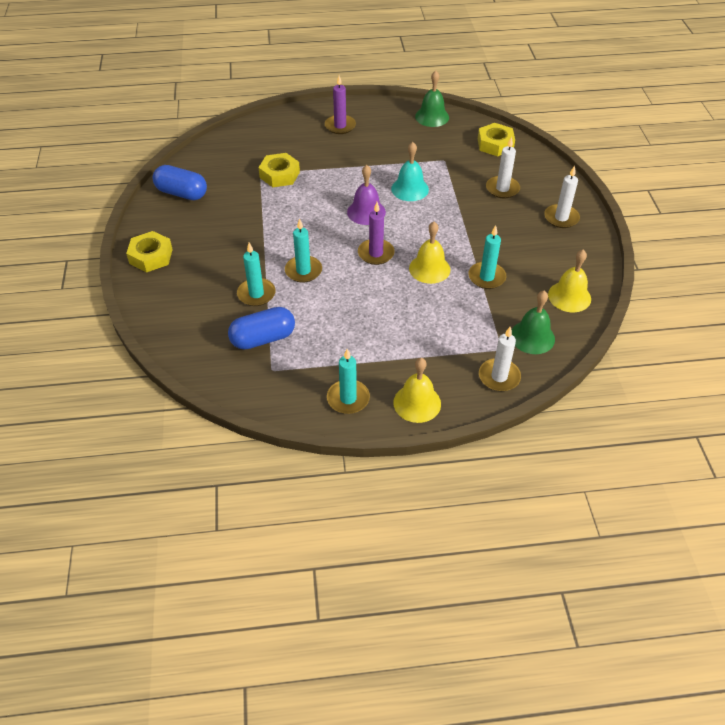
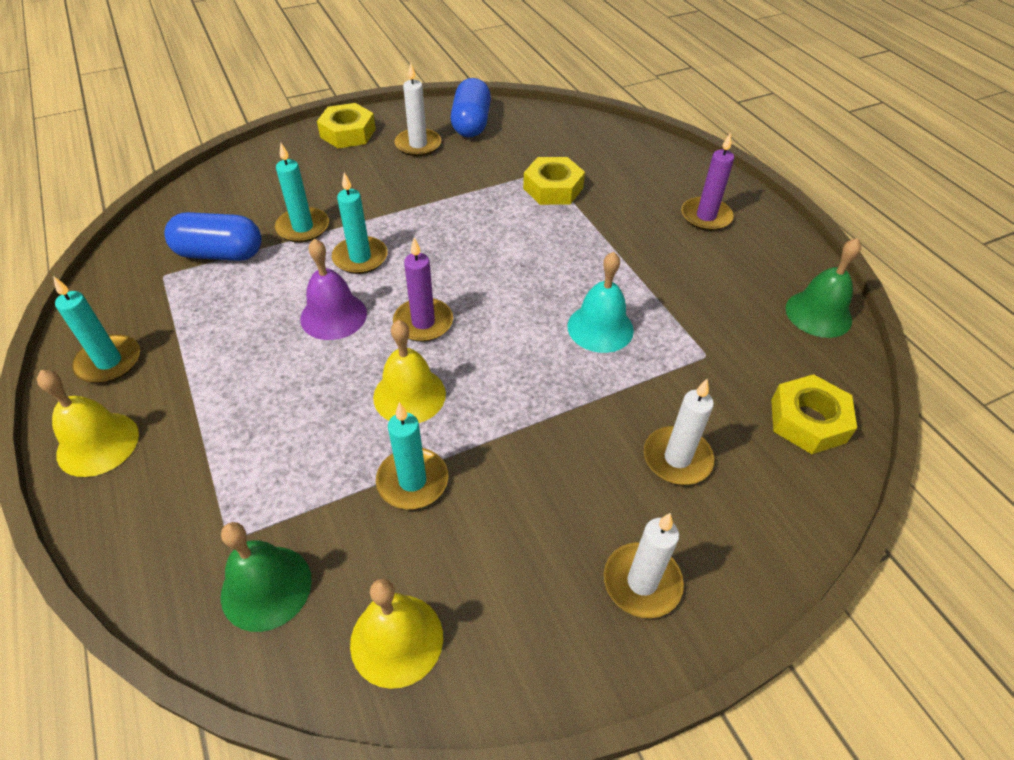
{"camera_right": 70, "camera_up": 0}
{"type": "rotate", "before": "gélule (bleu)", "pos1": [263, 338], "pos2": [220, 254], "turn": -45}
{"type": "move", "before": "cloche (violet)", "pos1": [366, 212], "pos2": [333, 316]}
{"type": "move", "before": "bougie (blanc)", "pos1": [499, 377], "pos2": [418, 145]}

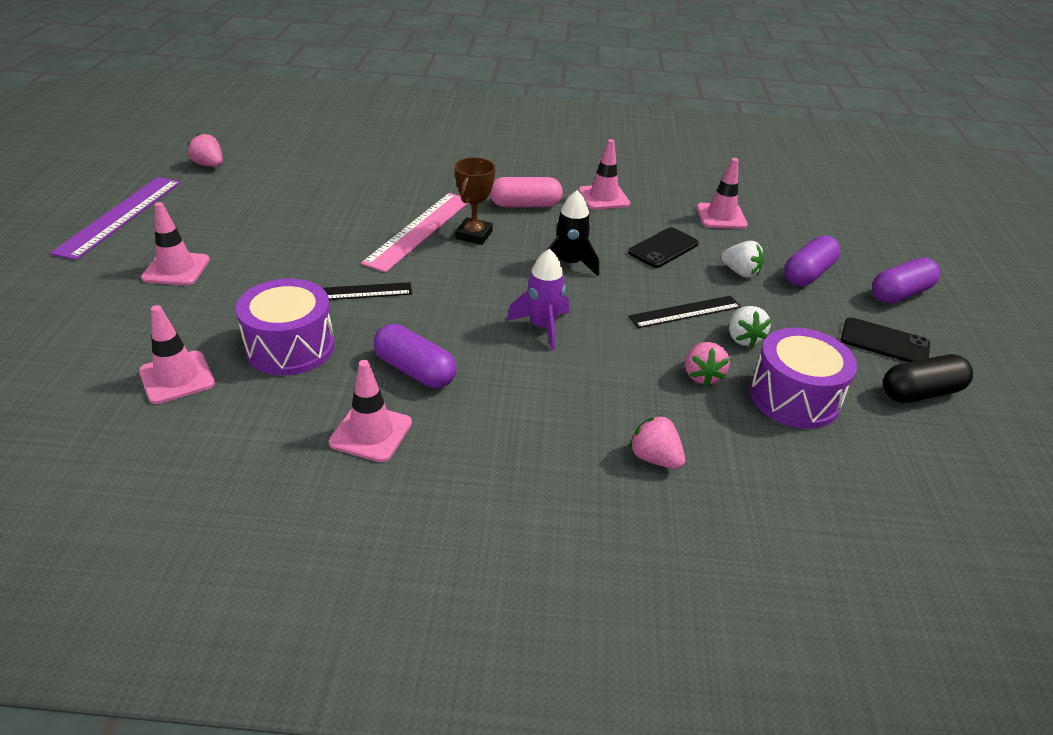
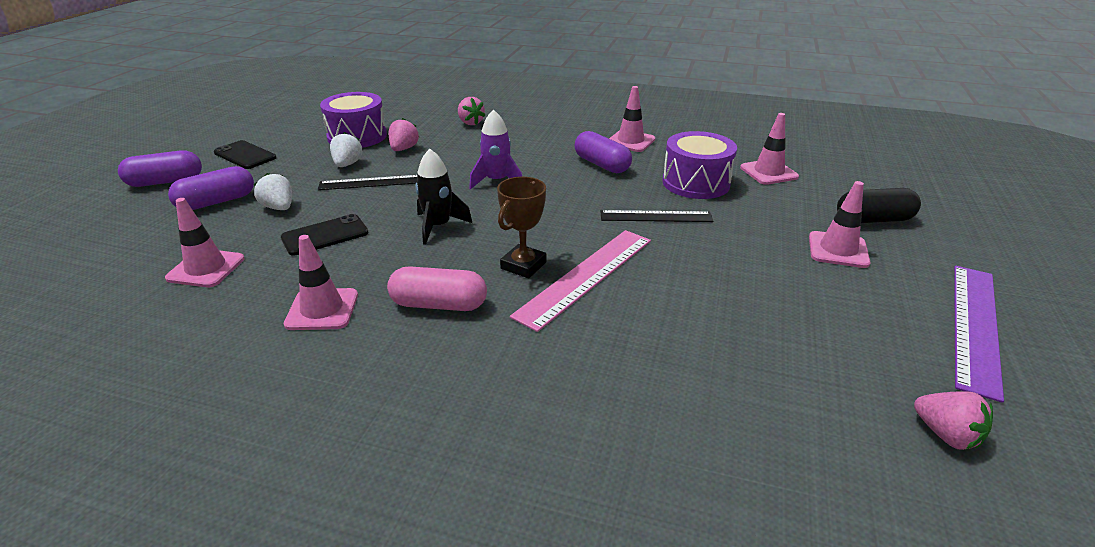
{"camera_right": -165, "camera_up": -5}
{"type": "move", "before": "gélule (noir)", "pos1": [920, 392], "pos2": [873, 220]}

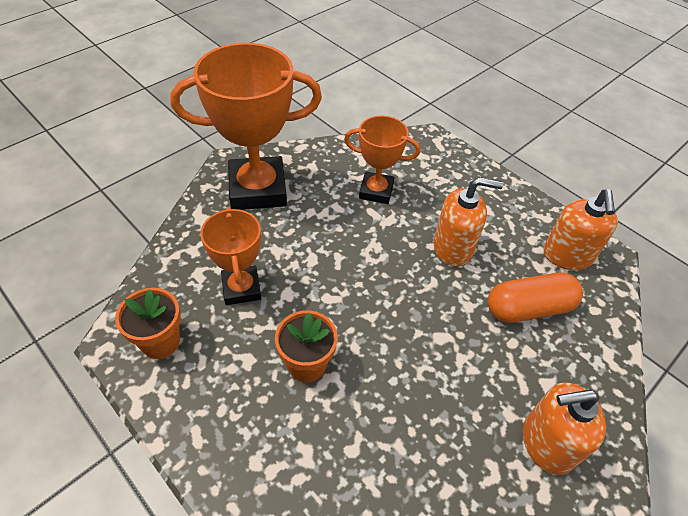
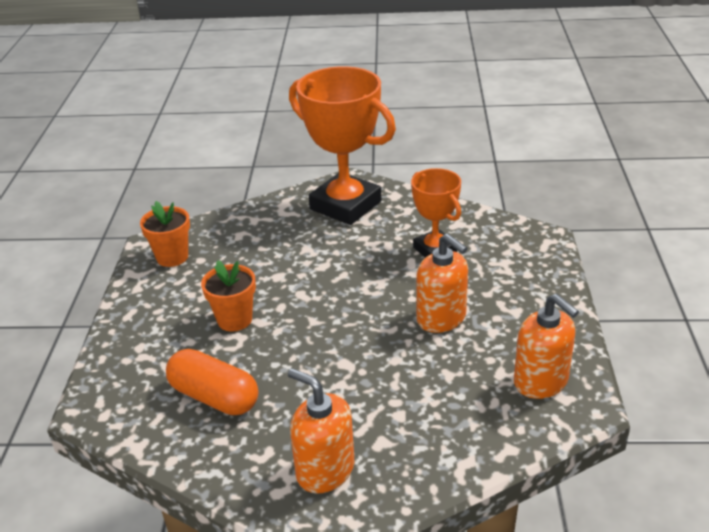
{"camera_right": 50, "camera_up": -15}
{"type": "move", "before": "gélule (orange)", "pos1": [528, 308], "pos2": [214, 397]}
{"type": "rotate", "before": "distributeur de savon (orange)", "pos1": [567, 256], "pos2": [541, 381], "turn": -90}
{"type": "delete", "before": "trophée (orange)", "pos1": [241, 288]}

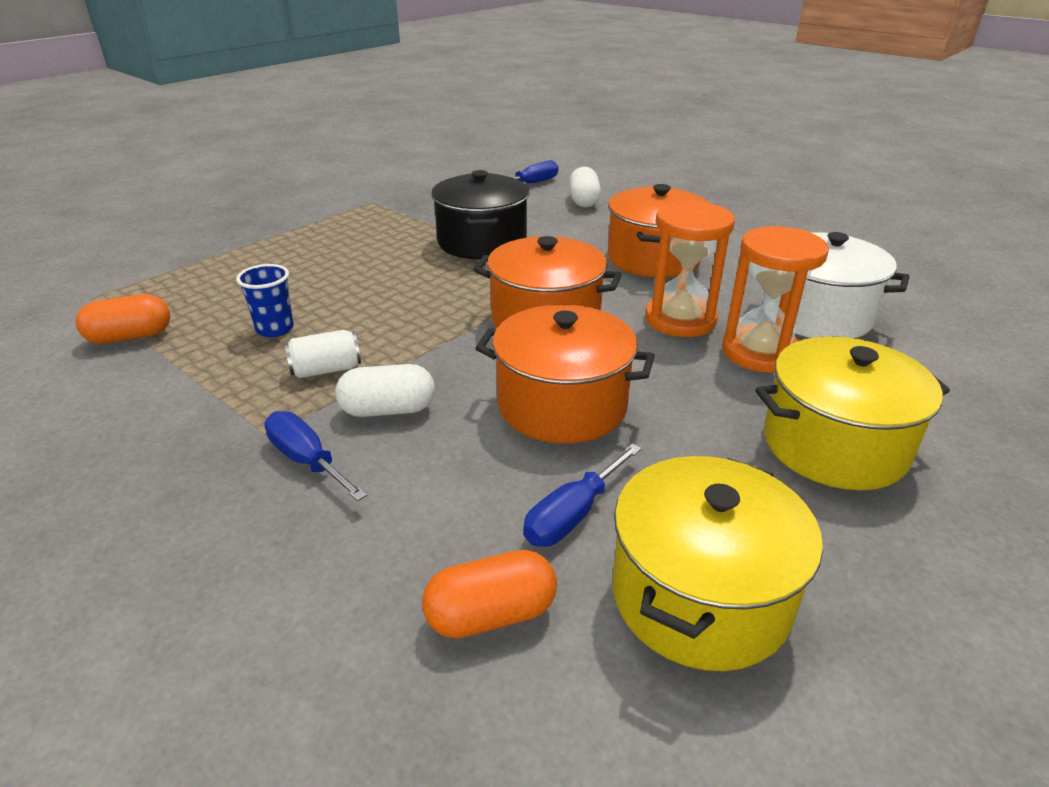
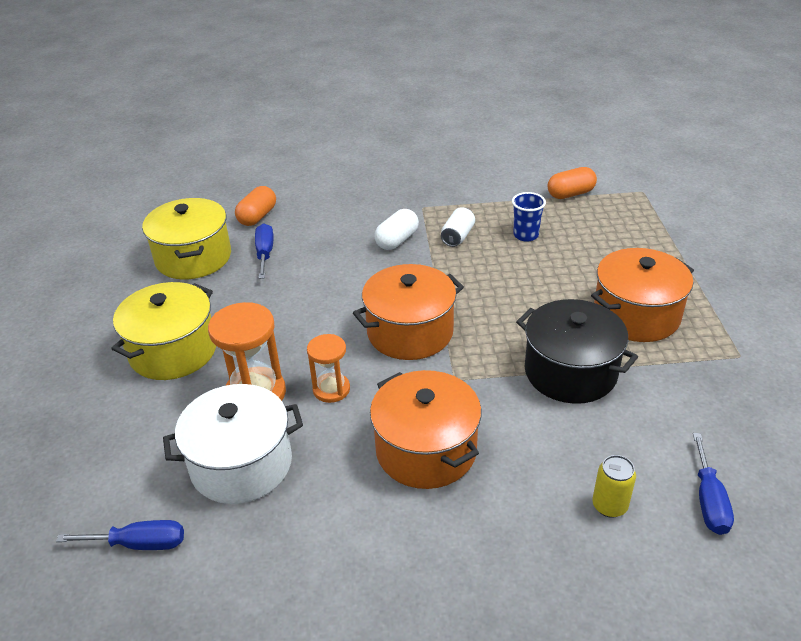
{"camera_right": 135, "camera_up": 5}
{"type": "move", "before": "tournevis (bleu)", "pos1": [307, 460], "pos2": [139, 544]}
{"type": "resize", "before": "sablier (orange)", "pos1": [680, 320], "pos2": [331, 389], "scale": 0.62}
{"type": "rotate", "before": "gélule (orange)", "pos1": [130, 337], "pos2": [570, 194], "turn": 45}
{"type": "move", "before": "marmite (orange)", "pos1": [562, 405], "pos2": [636, 315]}
{"type": "replace", "before": "gélule (blanc)", "after": "canette (jaune)", "pos1": [584, 201], "pos2": [609, 506]}

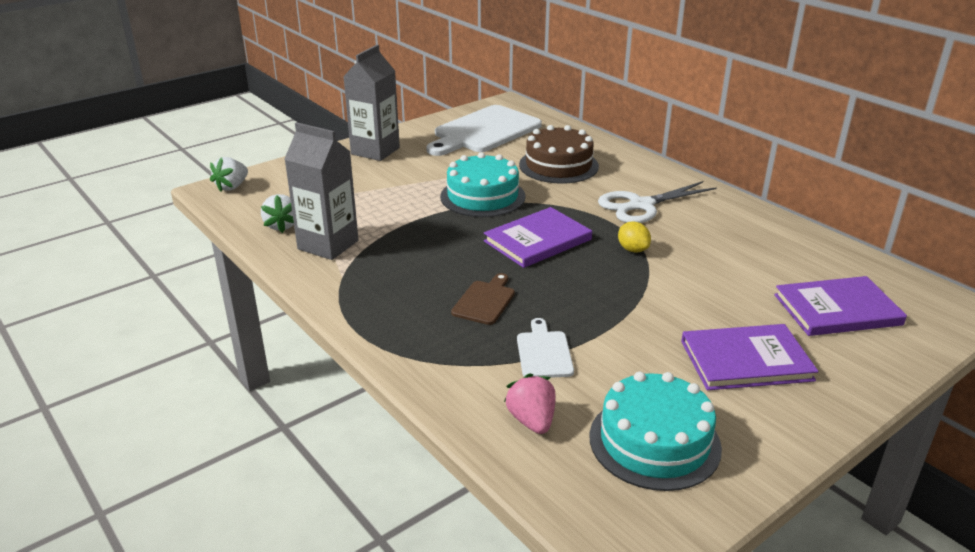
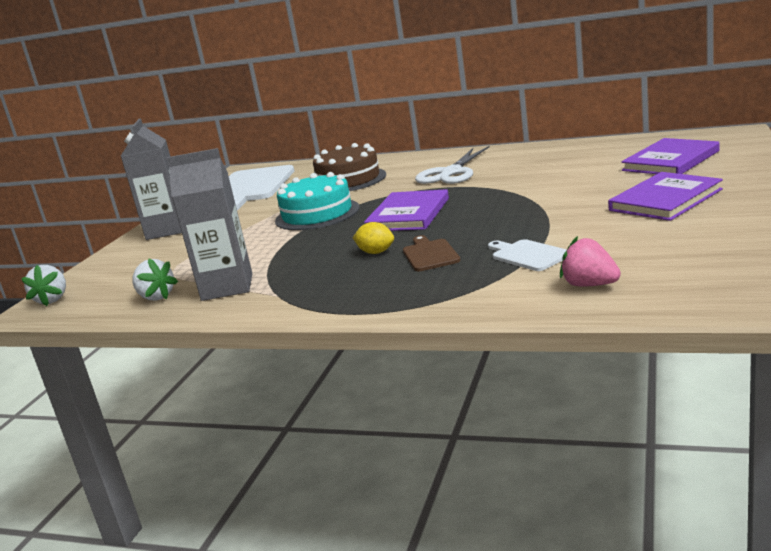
{"camera_right": -30, "camera_up": -10}
{"type": "move", "before": "citron (jaune)", "pos1": [632, 249], "pos2": [376, 252]}
{"type": "delete", "before": "gâteau (turquoise)", "pos1": [654, 441]}

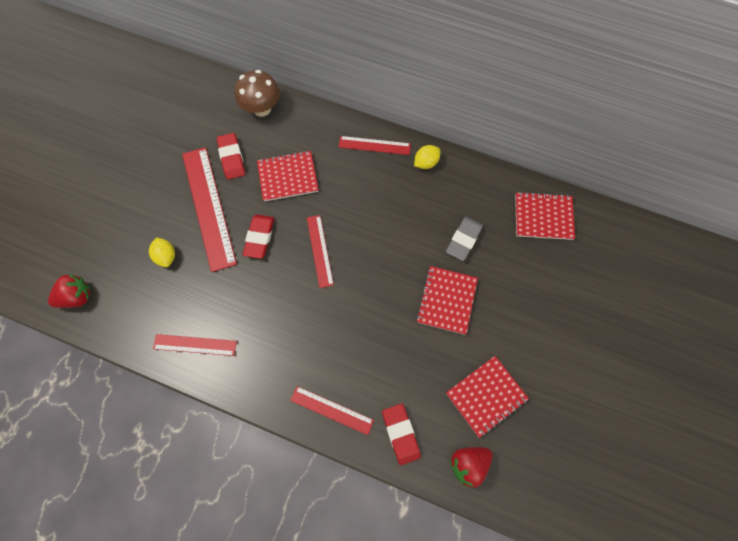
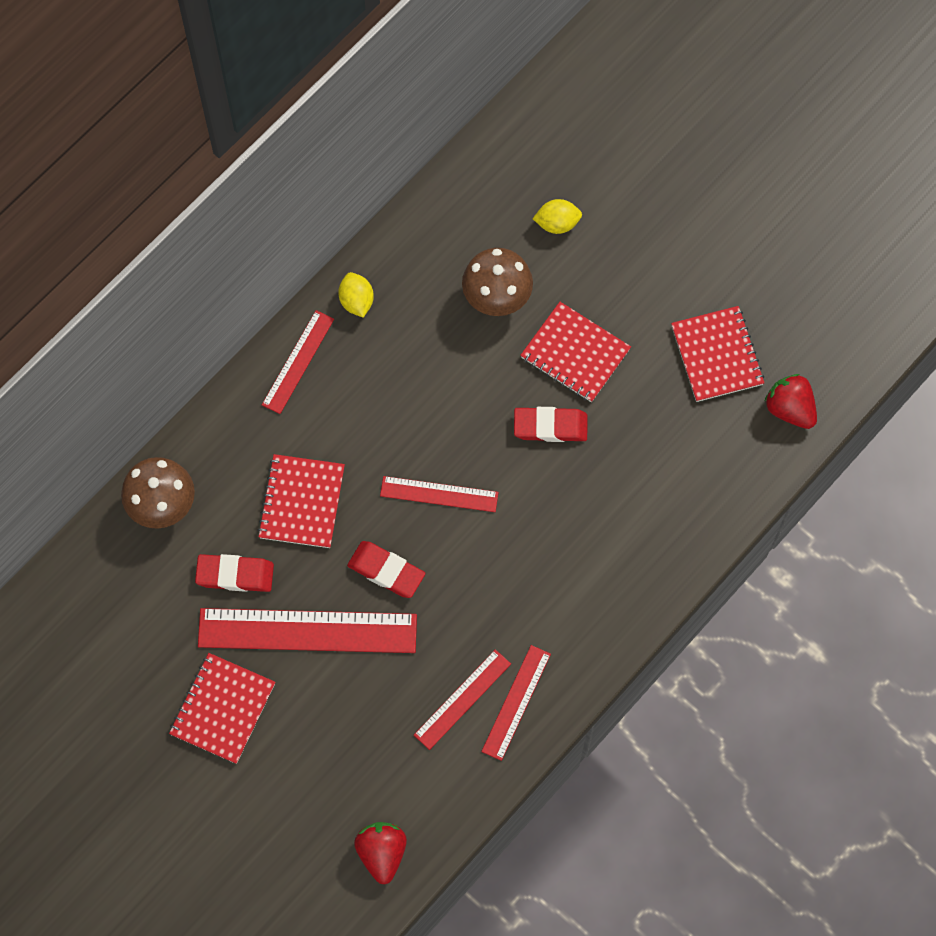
{"camera_right": -70, "camera_up": 0}
{"type": "move", "before": "carnet (rouge)", "pos1": [543, 217], "pos2": [222, 709]}
{"type": "move", "before": "règle (rouge)", "pos1": [332, 410], "pos2": [462, 699]}
{"type": "replace", "before": "gomme (gris)", "after": "champignon (marron)", "pos1": [463, 240], "pos2": [497, 298]}
{"type": "move", "before": "gomme (rouge)", "pos1": [401, 434], "pos2": [550, 426]}
{"type": "move", "before": "citron (jaune)", "pos1": [166, 256], "pos2": [557, 223]}
{"type": "rotate", "before": "fraise (rouge)", "pos1": [468, 464], "pos2": [790, 409], "turn": 150}

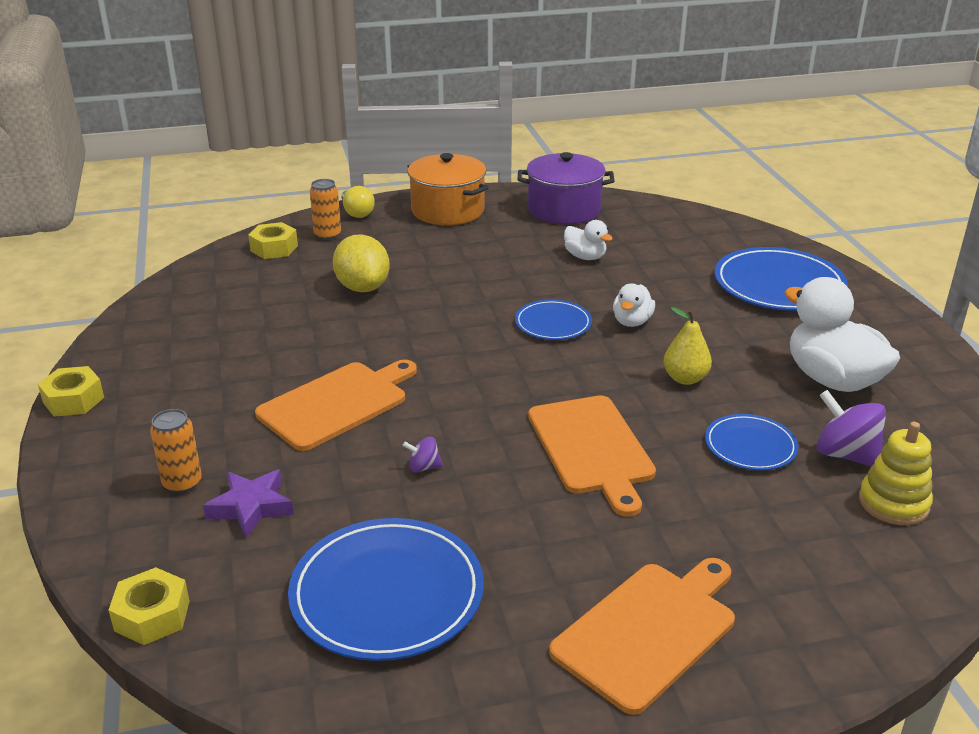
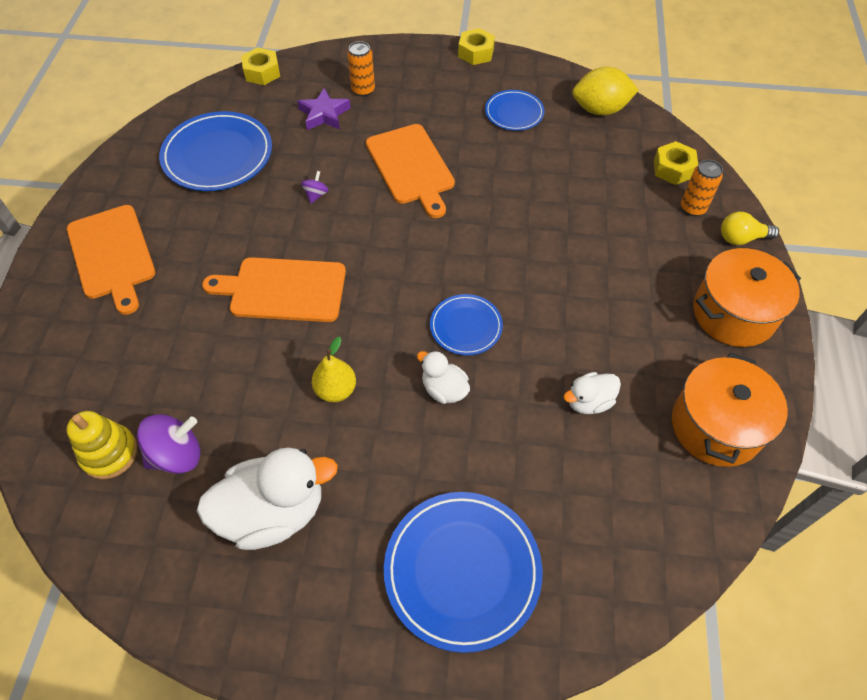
{"camera_right": 110, "camera_up": 25}
{"type": "move", "before": "assiette (bleu)", "pos1": [750, 446], "pos2": [514, 113]}
{"type": "move", "before": "citron (jaune)", "pos1": [362, 287], "pos2": [600, 110]}
{"type": "recolor", "before": "marmite (violet)", "after": "marmite (orange)", "pos1": [564, 210], "pos2": [716, 426]}

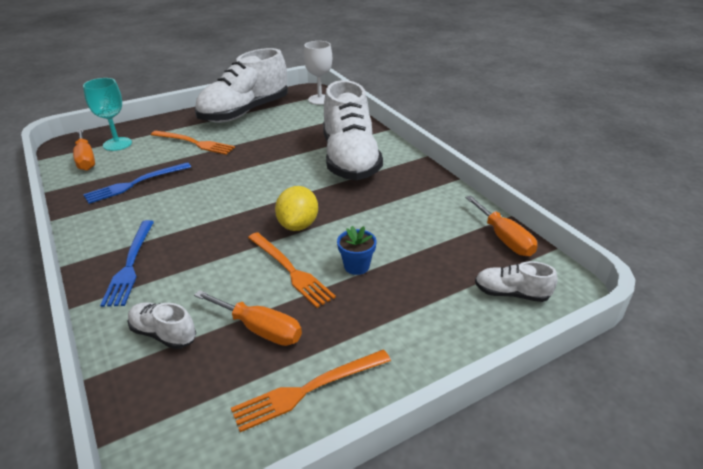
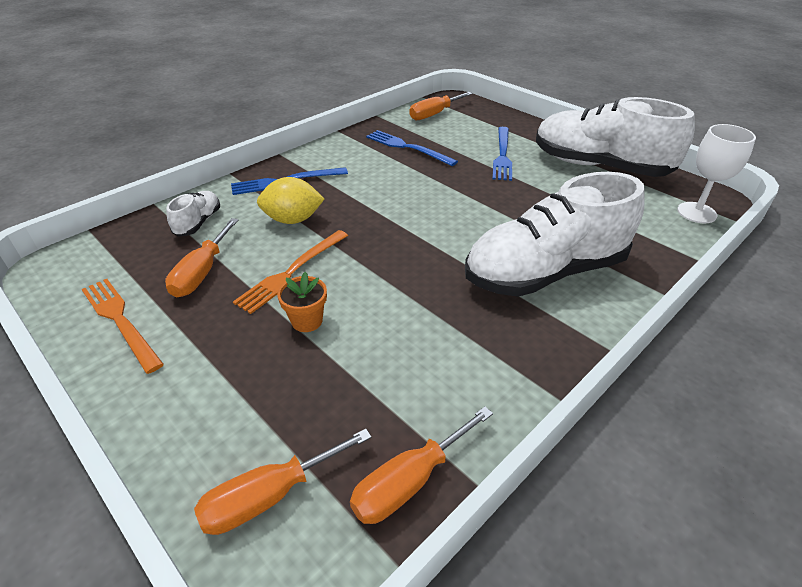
{"camera_right": 75, "camera_up": 5}
{"type": "replace", "before": "chaussure (blanc)", "after": "tournevis (orange)", "pos1": [511, 293], "pos2": [270, 496]}
{"type": "move", "before": "citron (jaune)", "pos1": [298, 225], "pos2": [293, 220]}
{"type": "recolor", "before": "pot de fleurs (bleu)", "after": "pot de fleurs (orange)", "pos1": [356, 266], "pos2": [307, 321]}
{"type": "recolor", "before": "fourchette (orange)", "after": "fourchette (bleu)", "pos1": [194, 143], "pos2": [502, 155]}
{"type": "delete", "before": "verre à pied (turquoise)", "pos1": [117, 144]}

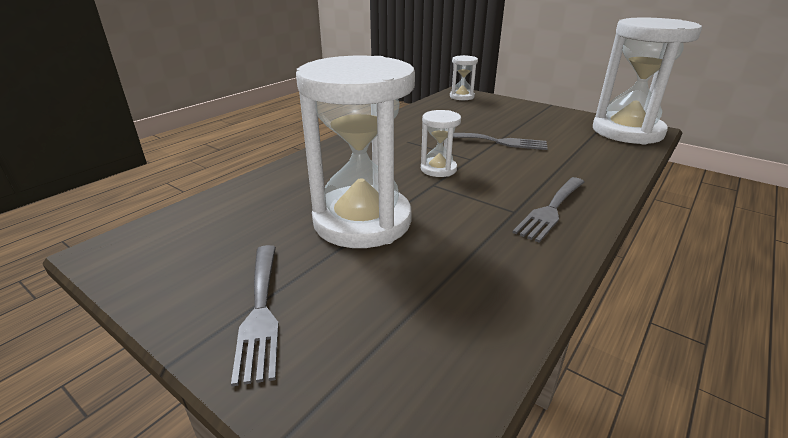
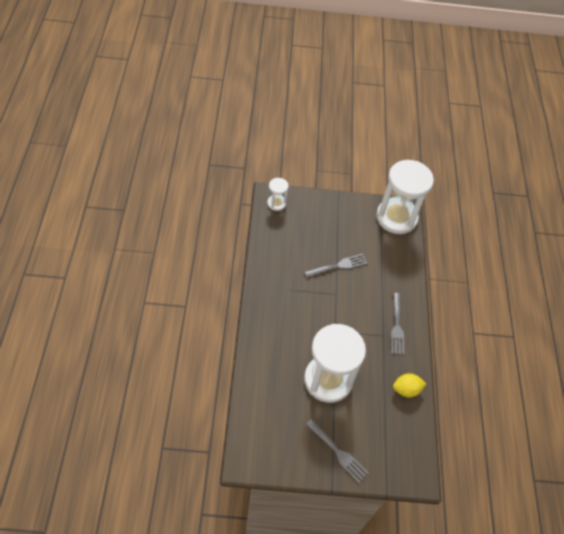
{"camera_right": -40, "camera_up": 25}
{"type": "insert", "after": "citron (jaune)", "pos2": [406, 390]}
{"type": "delete", "before": "sablier (blanc)", "pos1": [438, 169]}

